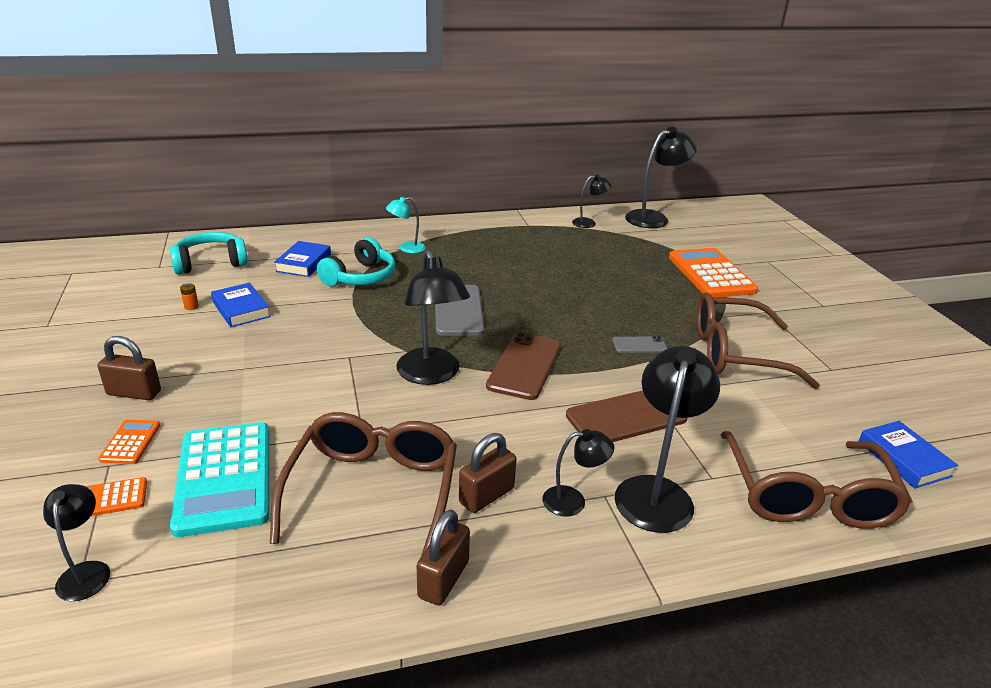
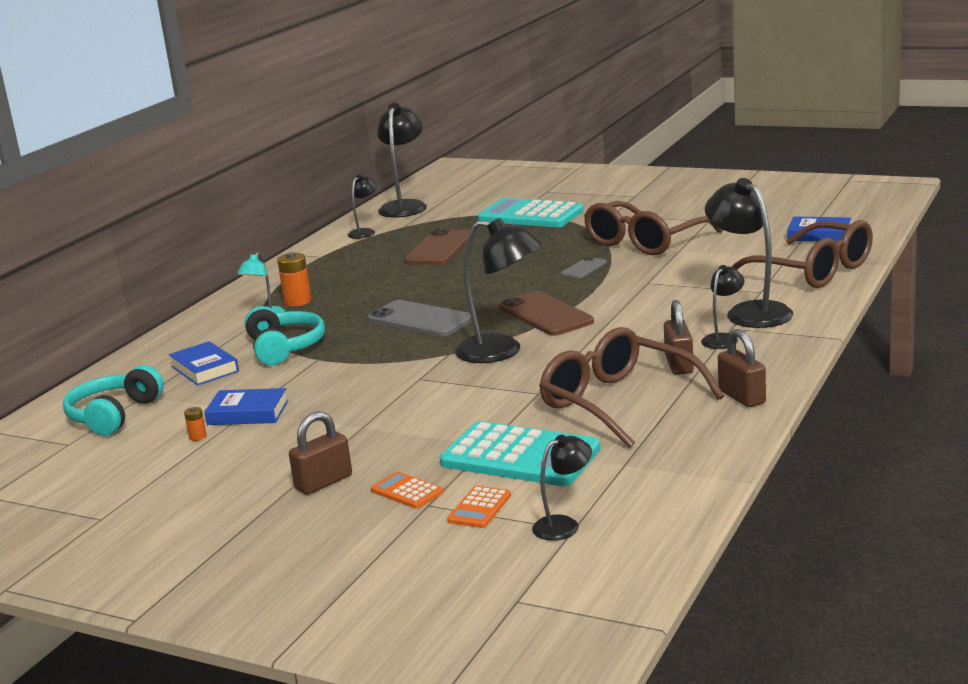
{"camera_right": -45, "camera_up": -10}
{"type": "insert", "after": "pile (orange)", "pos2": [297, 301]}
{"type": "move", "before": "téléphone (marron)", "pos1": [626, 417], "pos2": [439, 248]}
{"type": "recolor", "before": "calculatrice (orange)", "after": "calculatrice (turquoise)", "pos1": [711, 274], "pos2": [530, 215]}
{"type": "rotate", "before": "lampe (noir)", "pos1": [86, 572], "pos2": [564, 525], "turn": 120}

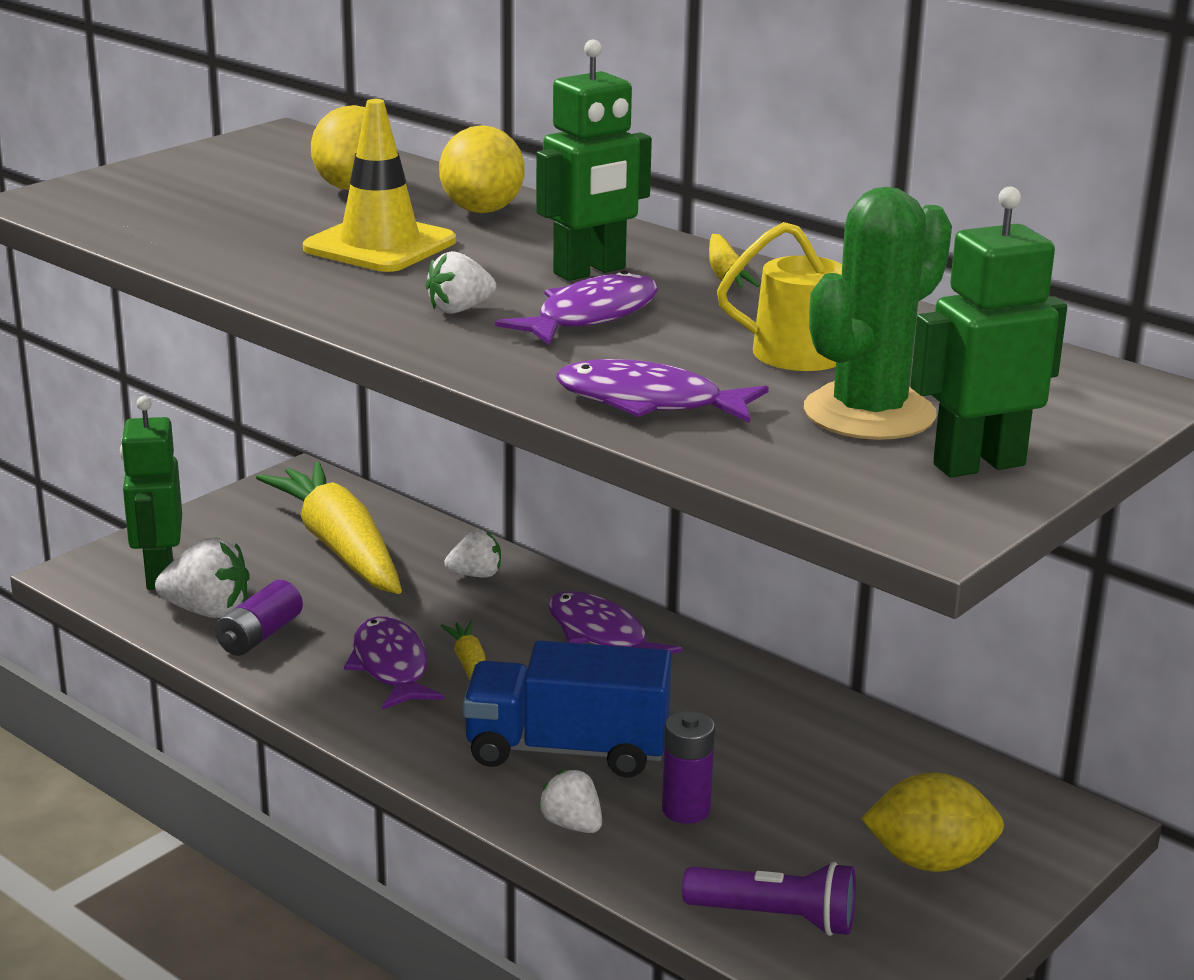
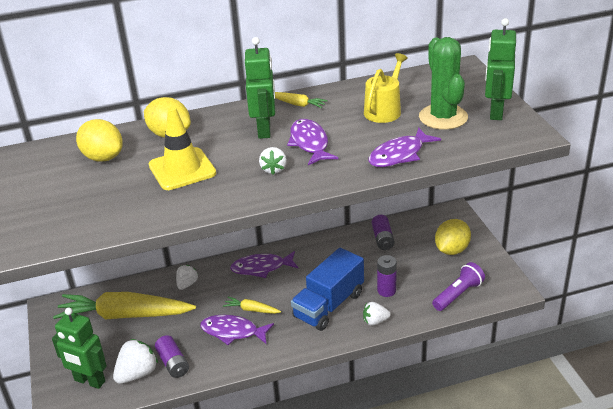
{"camera_right": -55, "camera_up": 10}
{"type": "insert", "after": "pile (violet)", "pos2": [382, 239]}

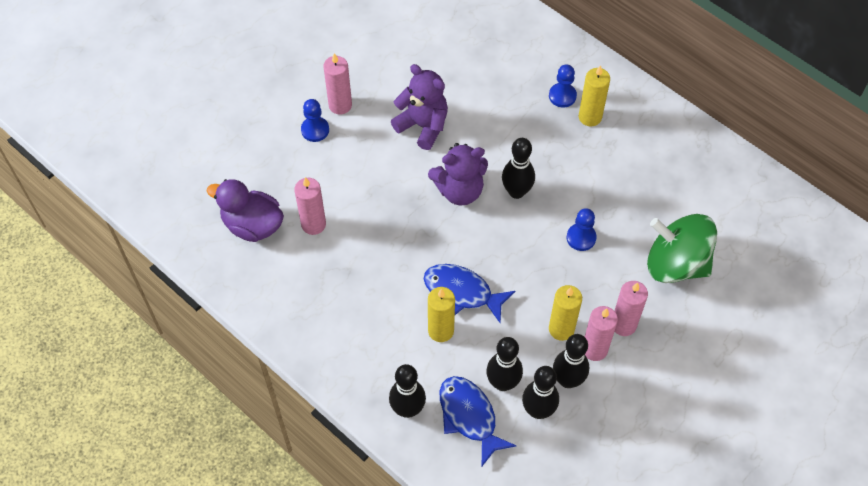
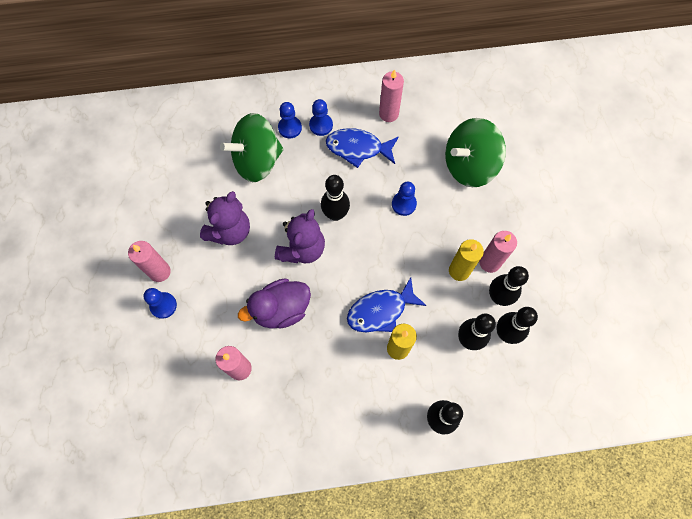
{"camera_right": -50, "camera_up": 10}
{"type": "rotate", "before": "ours en peluche (violet)", "pos1": [423, 126], "pos2": [230, 231], "turn": 135}
{"type": "insert", "after": "toupie (vert)", "pos2": [257, 161]}
{"type": "move", "before": "canard (violet)", "pos1": [252, 225], "pos2": [281, 309]}
{"type": "replace", "before": "bougie (jaune)", "after": "pion (bleu)", "pos1": [590, 117], "pos2": [321, 125]}
{"type": "move", "before": "poisson (bleu)", "pos1": [469, 417], "pos2": [358, 148]}
{"type": "move", "before": "bougie (rose)", "pos1": [623, 325], "pos2": [388, 114]}

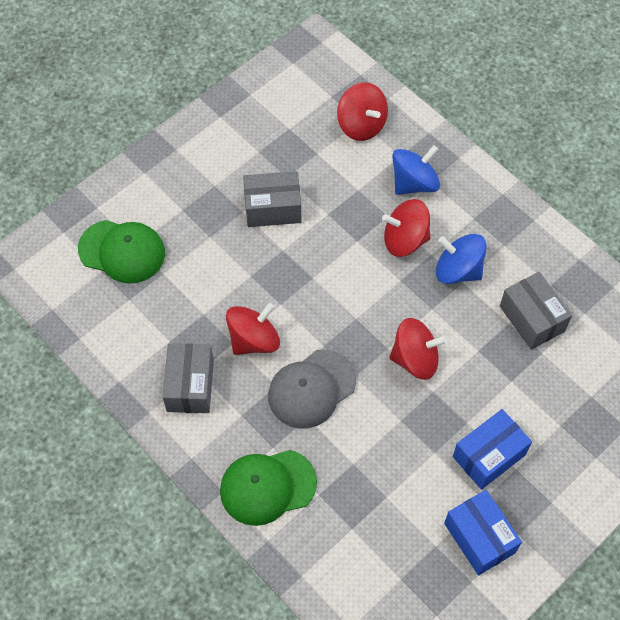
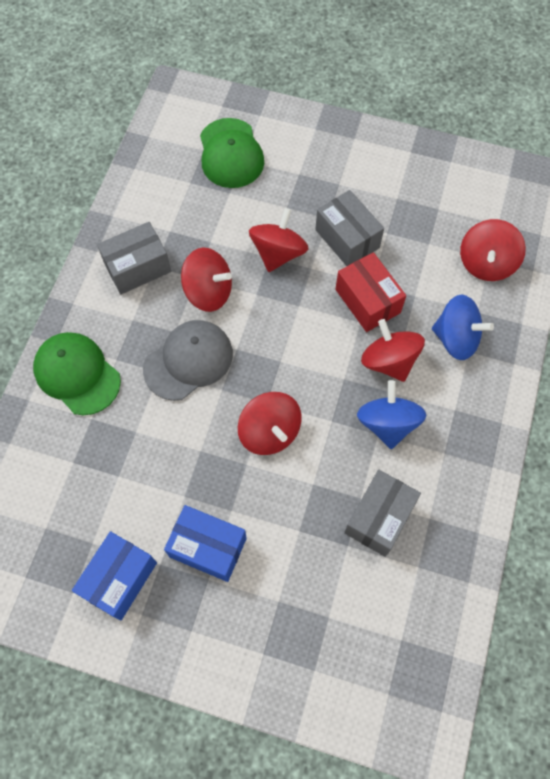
{"camera_right": 60, "camera_up": 5}
{"type": "rotate", "before": "casquette (gris)", "pos1": [311, 389], "pos2": [188, 361], "turn": 120}
{"type": "insert", "after": "toupie (rouge)", "pos2": [278, 253]}
{"type": "insert", "after": "boîte (rouge)", "pos2": [367, 301]}

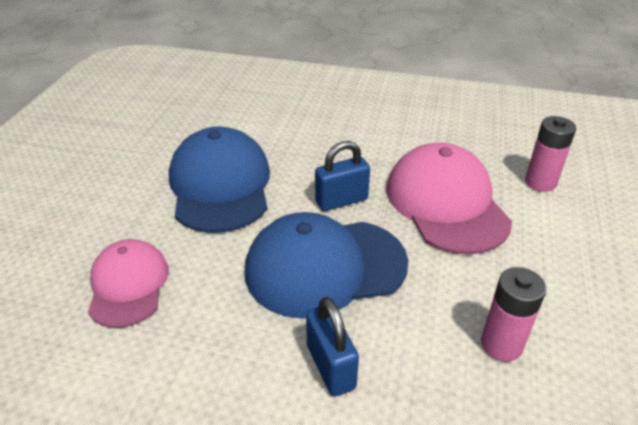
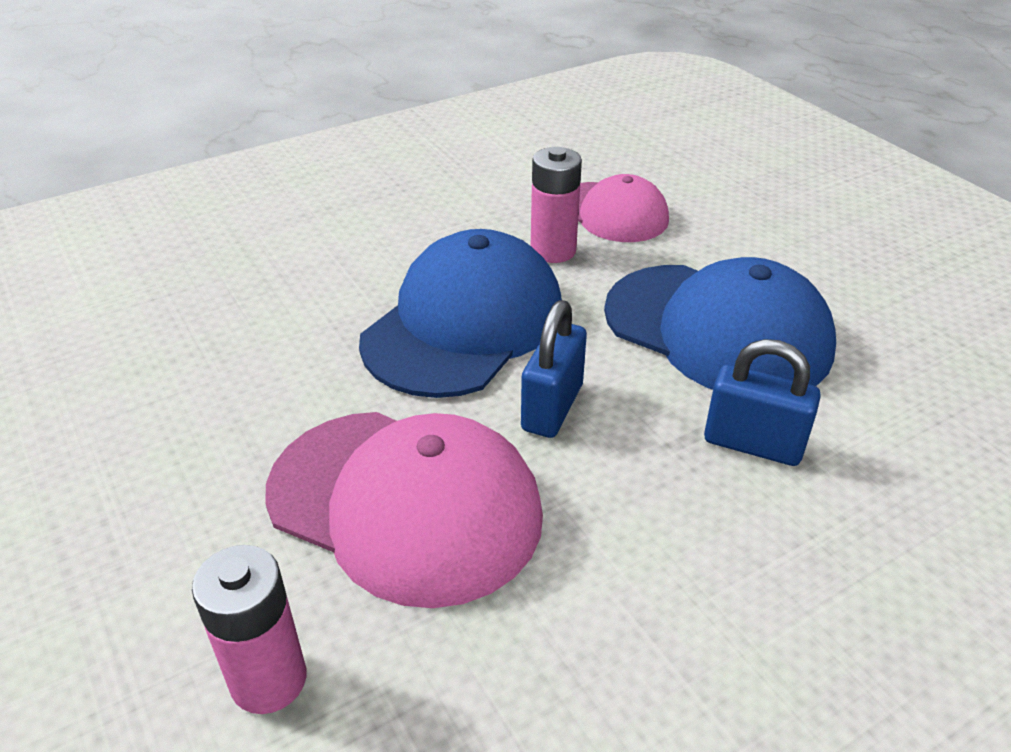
{"camera_right": 135, "camera_up": 0}
{"type": "move", "before": "pile (rose)", "pos1": [501, 344], "pos2": [553, 251]}
{"type": "move", "before": "cadenas (bleu)", "pos1": [330, 367], "pos2": [753, 444]}

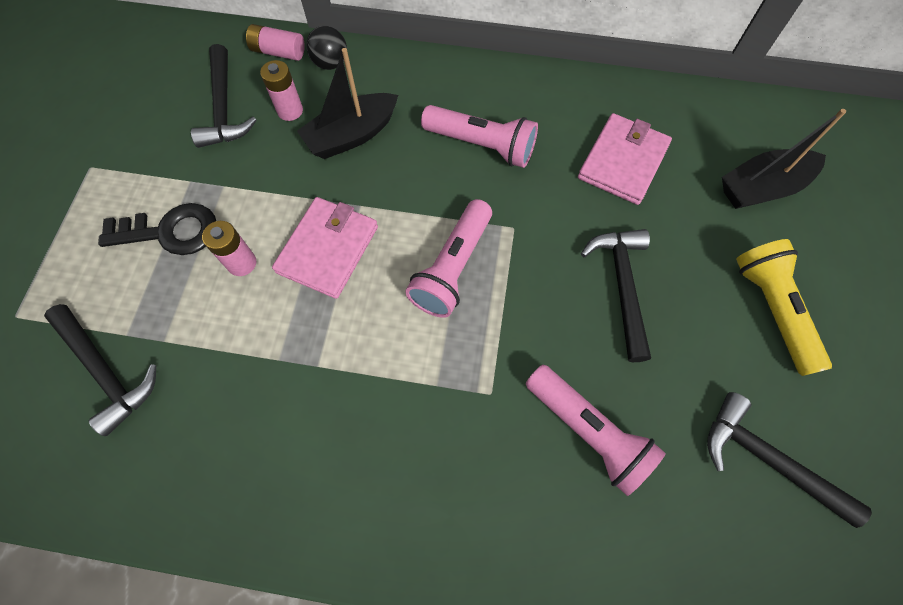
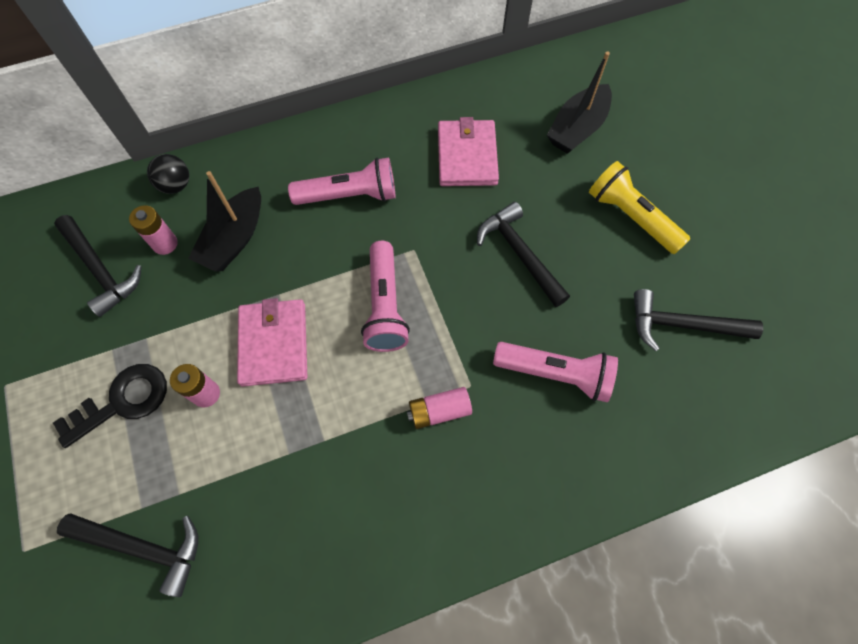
{"camera_right": -30, "camera_up": 0}
{"type": "move", "before": "pile (rose)", "pos1": [278, 52], "pos2": [439, 411]}

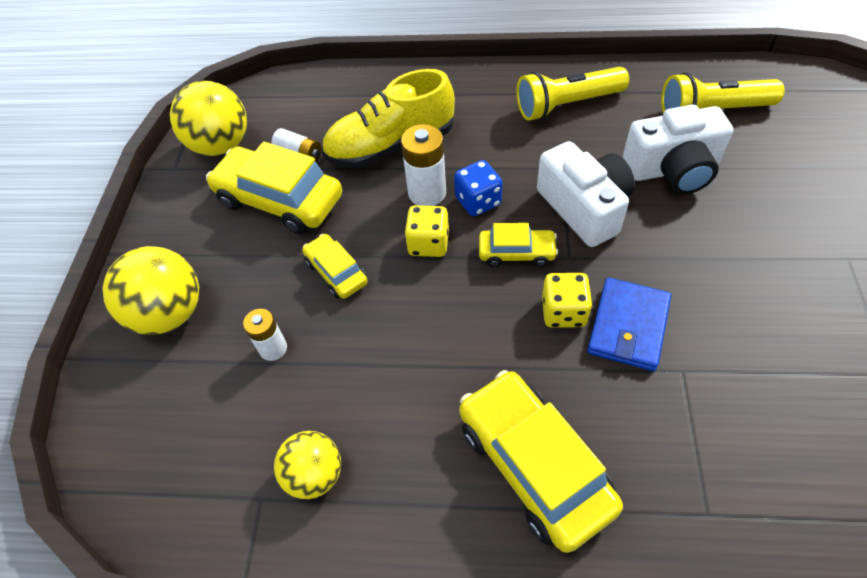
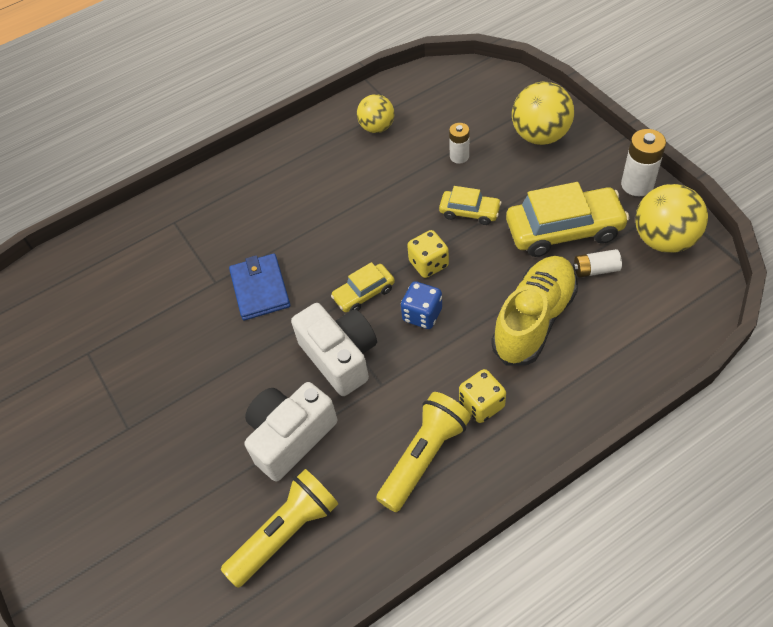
{"camera_right": 145, "camera_up": 0}
{"type": "rotate", "before": "appareil photo (blanc)", "pos1": [584, 208], "pos2": [340, 357], "turn": -150}
{"type": "move", "before": "dé (jaune)", "pos1": [563, 312], "pos2": [481, 404]}
{"type": "move", "before": "pile (blanc)", "pos1": [427, 193], "pos2": [637, 184]}
{"type": "delete", "before": "voiture (jaune)", "pos1": [533, 465]}

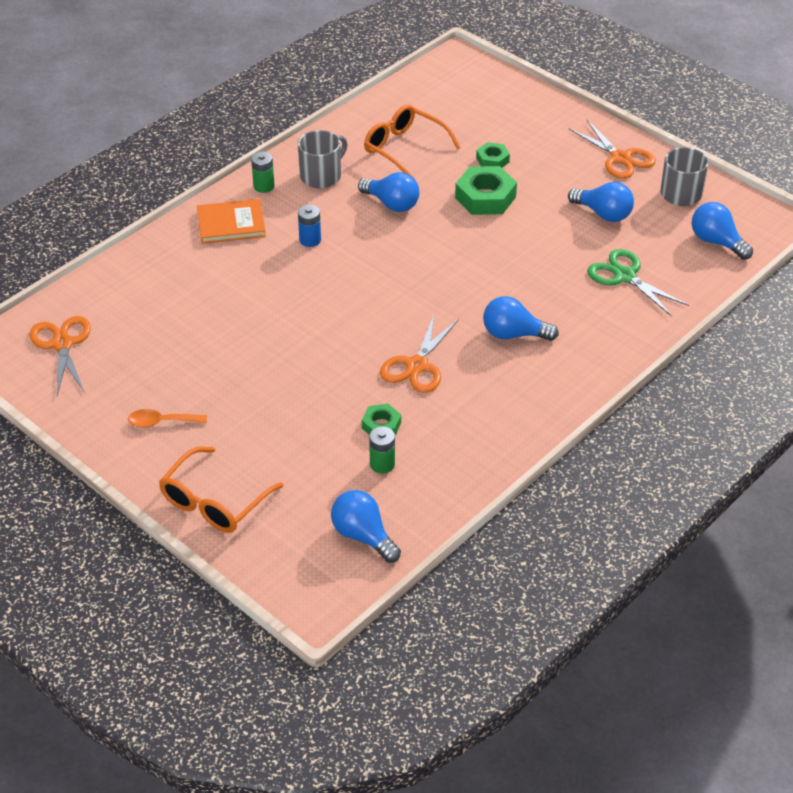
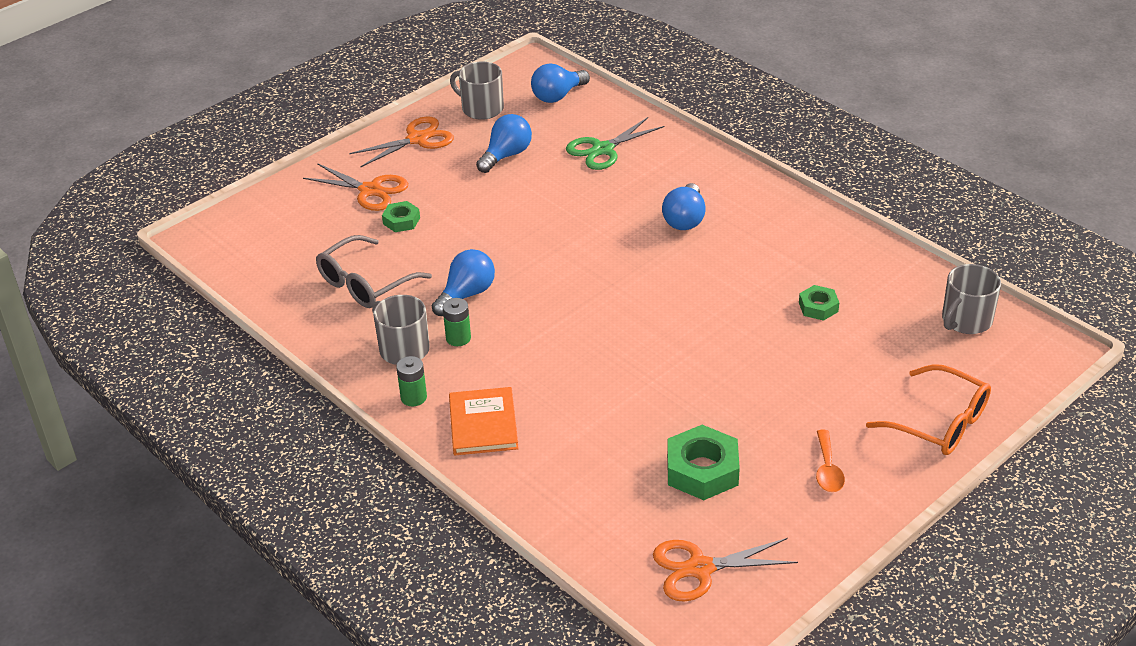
{"camera_right": -85, "camera_up": -5}
{"type": "move", "before": "ciseaux (orange)", "pos1": [417, 366], "pos2": [370, 190]}
{"type": "recolor", "before": "lunettes (orange)", "after": "lunettes (gris)", "pos1": [404, 149], "pos2": [365, 283]}
{"type": "move", "before": "pile (vert)", "pos1": [382, 464], "pos2": [458, 338]}
{"type": "move", "before": "écrou (vert)", "pos1": [485, 197], "pos2": [702, 470]}
{"type": "replace", "before": "ampoule (bleu)", "after": "tasse (gris)", "pos1": [363, 536], "pos2": [966, 320]}
{"type": "delete", "before": "pile (bleu)", "pos1": [310, 240]}

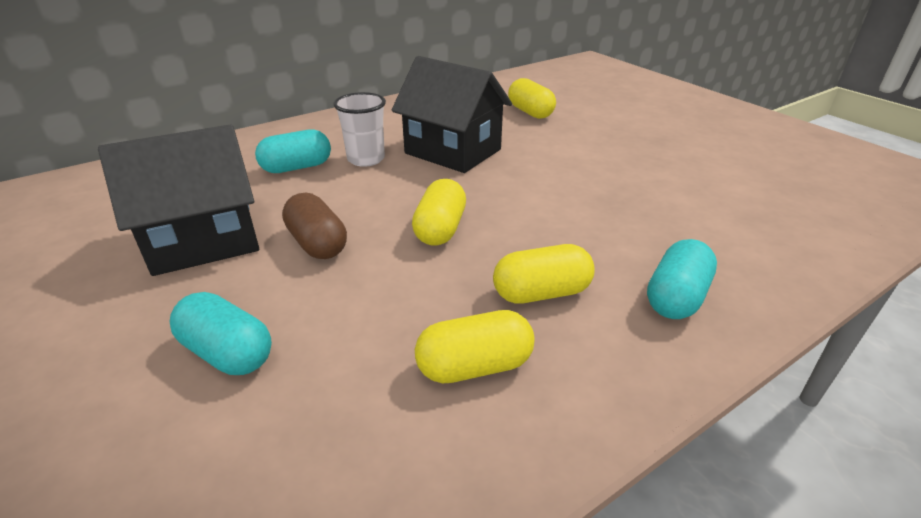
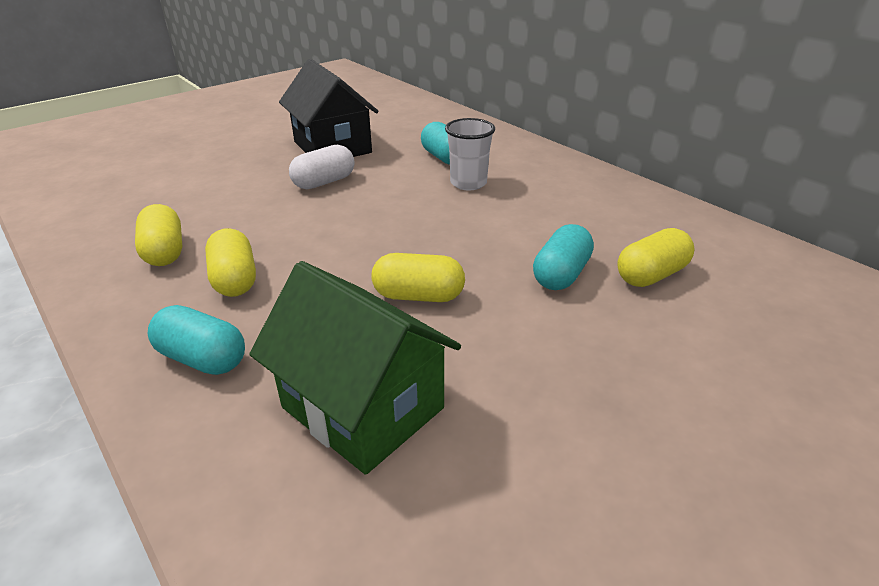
{"camera_right": 85, "camera_up": 0}
{"type": "insert", "after": "maison (vert)", "pos2": [362, 408]}
{"type": "recolor", "before": "gélule (marron)", "after": "gélule (blanc)", "pos1": [317, 243], "pos2": [324, 182]}
{"type": "move", "before": "gélule (jaune)", "pos1": [440, 229], "pos2": [418, 296]}
{"type": "move", "before": "gélule (turquoise)", "pos1": [228, 353], "pos2": [561, 274]}
{"type": "delete", "before": "maison (noir)", "pos1": [453, 151]}

